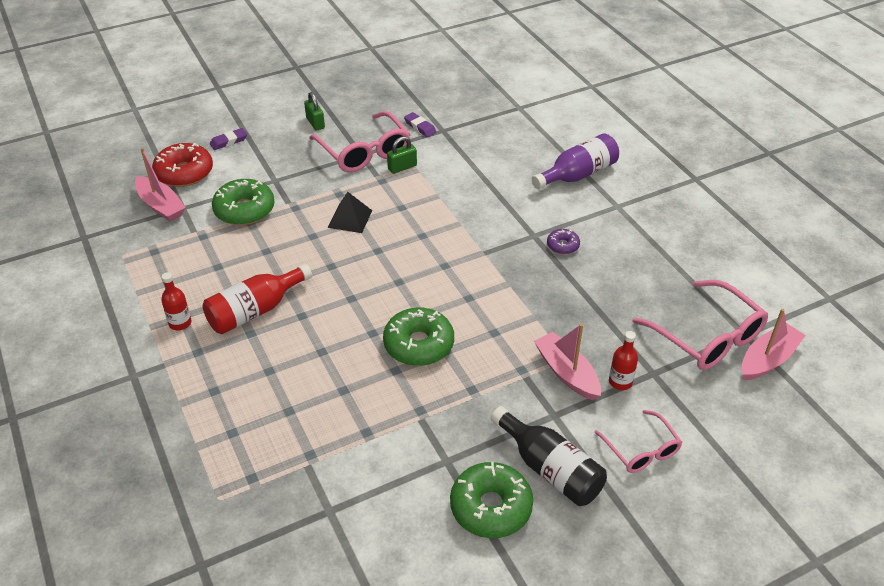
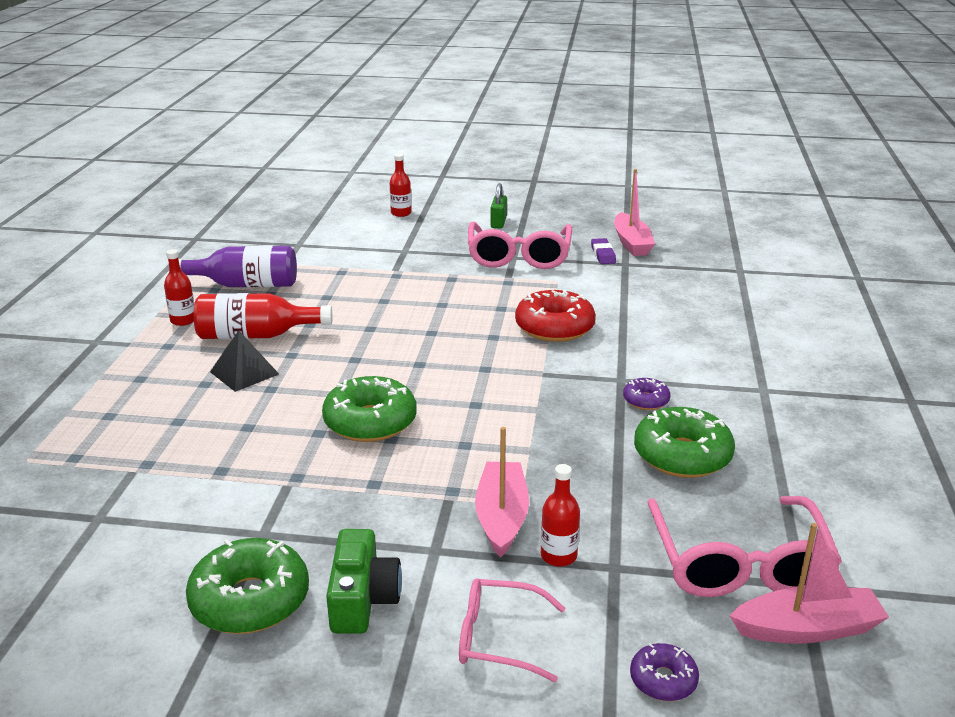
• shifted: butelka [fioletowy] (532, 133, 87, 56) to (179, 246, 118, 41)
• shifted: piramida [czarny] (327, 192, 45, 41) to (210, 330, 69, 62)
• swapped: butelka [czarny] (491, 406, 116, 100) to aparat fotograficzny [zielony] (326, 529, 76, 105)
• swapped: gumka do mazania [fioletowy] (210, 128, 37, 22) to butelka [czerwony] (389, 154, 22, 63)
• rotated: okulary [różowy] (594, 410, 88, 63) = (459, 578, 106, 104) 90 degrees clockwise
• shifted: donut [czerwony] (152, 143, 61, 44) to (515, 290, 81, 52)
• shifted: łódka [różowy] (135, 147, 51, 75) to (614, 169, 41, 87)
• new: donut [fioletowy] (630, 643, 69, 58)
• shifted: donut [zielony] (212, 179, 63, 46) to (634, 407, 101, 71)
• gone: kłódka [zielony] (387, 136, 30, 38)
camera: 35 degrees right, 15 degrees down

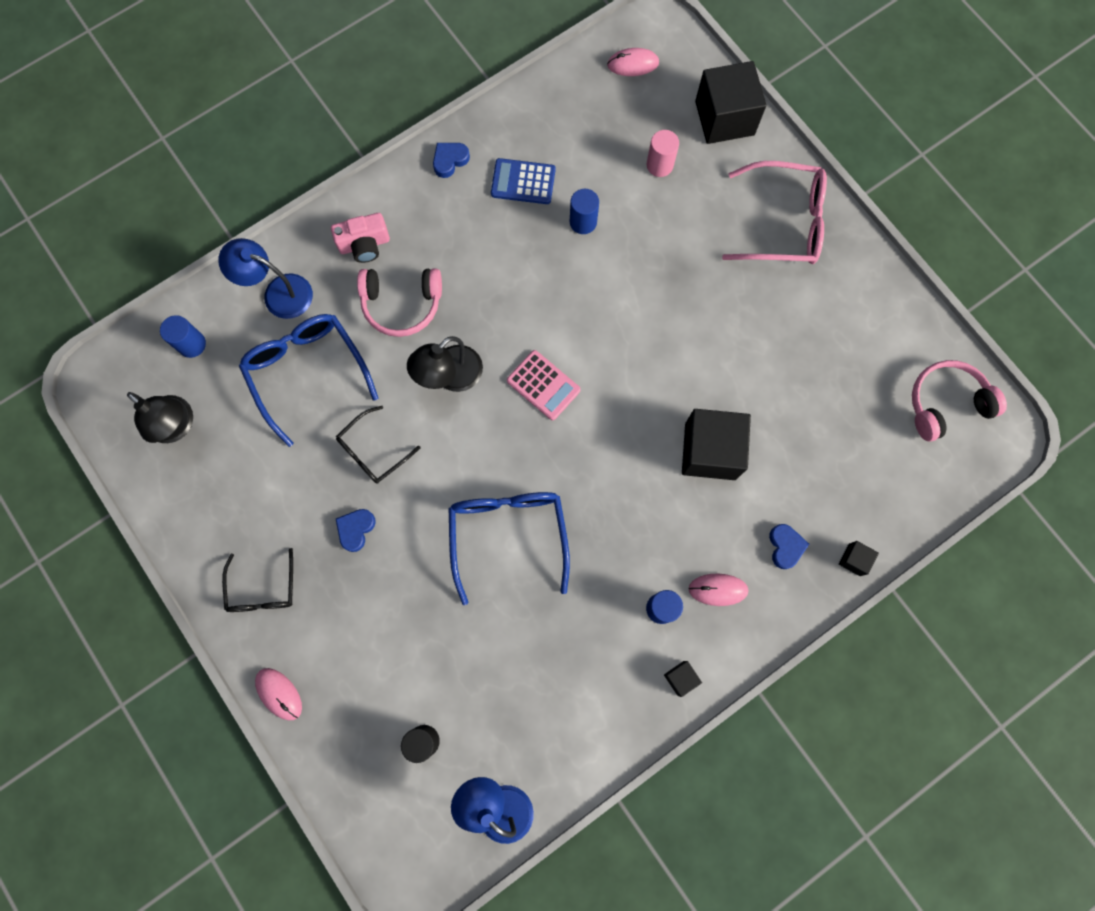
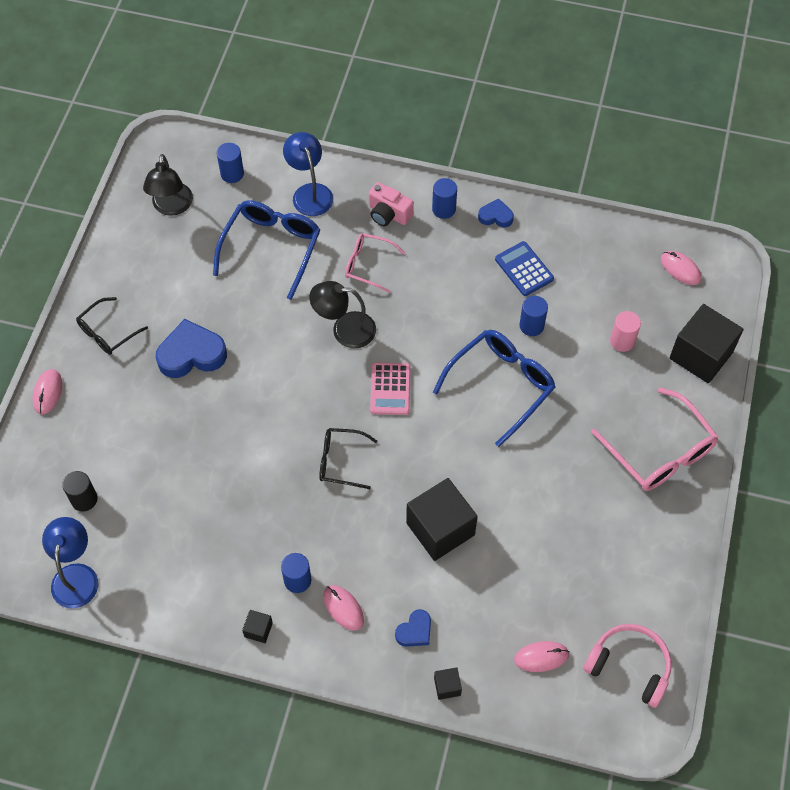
• scaled: serce [niebieski] (336, 509, 40, 43) = (156, 319, 71, 59) x1.86
• shifted: okulary [czarny] (336, 406, 84, 78) to (319, 428, 58, 61)
• swapped: słuchawki [różowy] (357, 268, 85, 69) to okulary [różowy] (345, 233, 60, 60)
• new: walec [niebieski] (432, 178, 25, 41)
• shifted: okulary [niebieski] (448, 492, 122, 113) to (433, 330, 122, 117)
• new: myszka [różowy] (514, 641, 55, 31)
camera: 50 degrees right, 15 degrees down

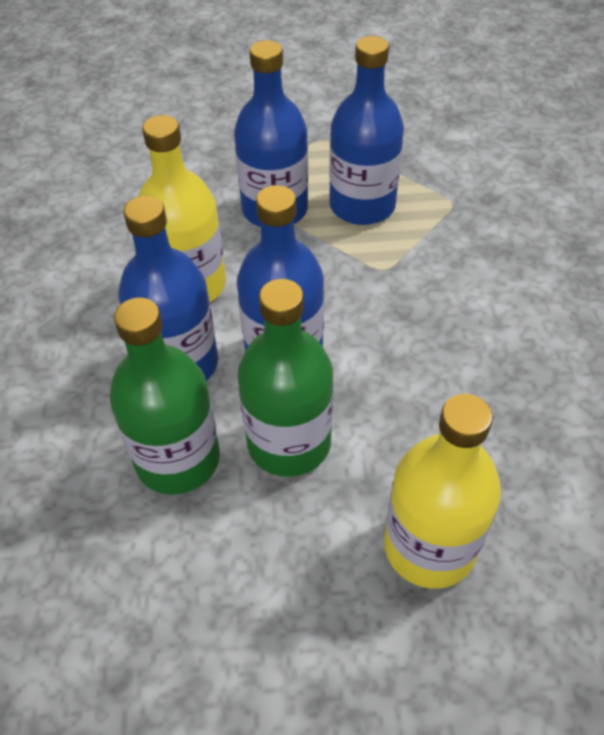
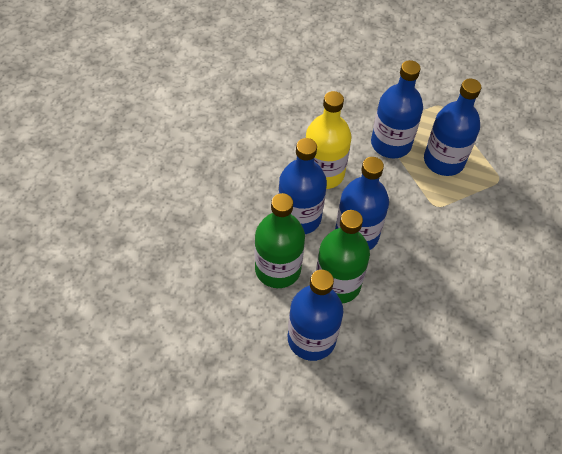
• new: butelka [niebieski] (288, 270, 55, 91)
• gone: butelka [żółty] (384, 394, 117, 195)
camera: 20 degrees right, 5 degrees up

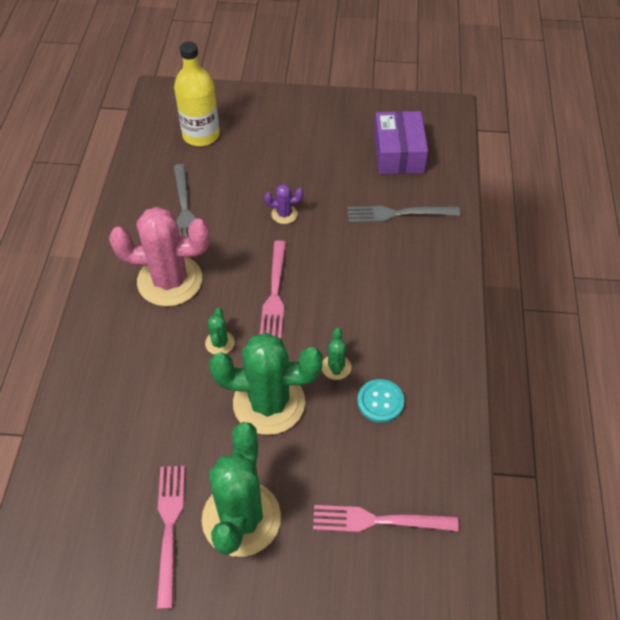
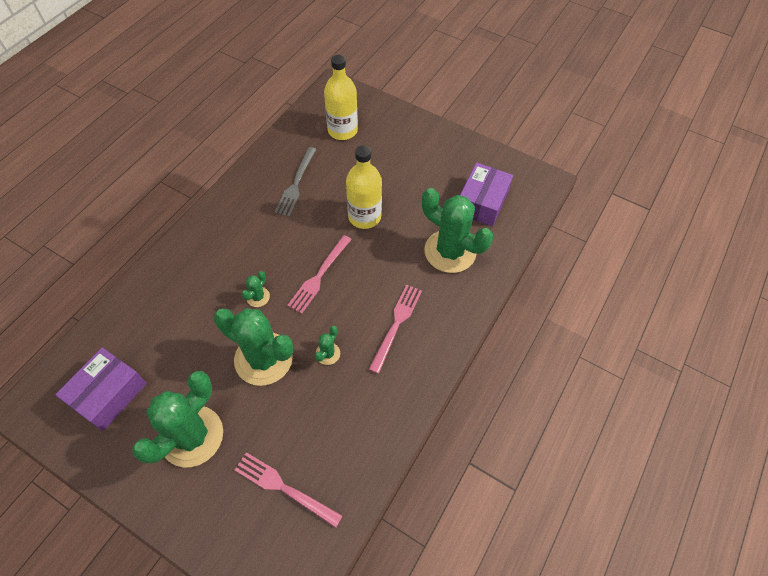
• new: pudełko [fioletowy] (55, 348, 92, 83)
• swapped: kaktus [fioletowy] (264, 184, 39, 40) to butelka [żółty] (346, 145, 36, 84)
• shifted: widelec [różowy] (156, 466, 29, 143) to (369, 284, 53, 90)
• swapped: widelec [szary] (347, 206, 113, 17) to kaktus [zielony] (422, 188, 71, 85)
• gone: kaktus [różowy] (109, 207, 101, 100)
• gone: guzik [turkusowy] (357, 379, 47, 44)
camera: 25 degrees right, 5 degrees up

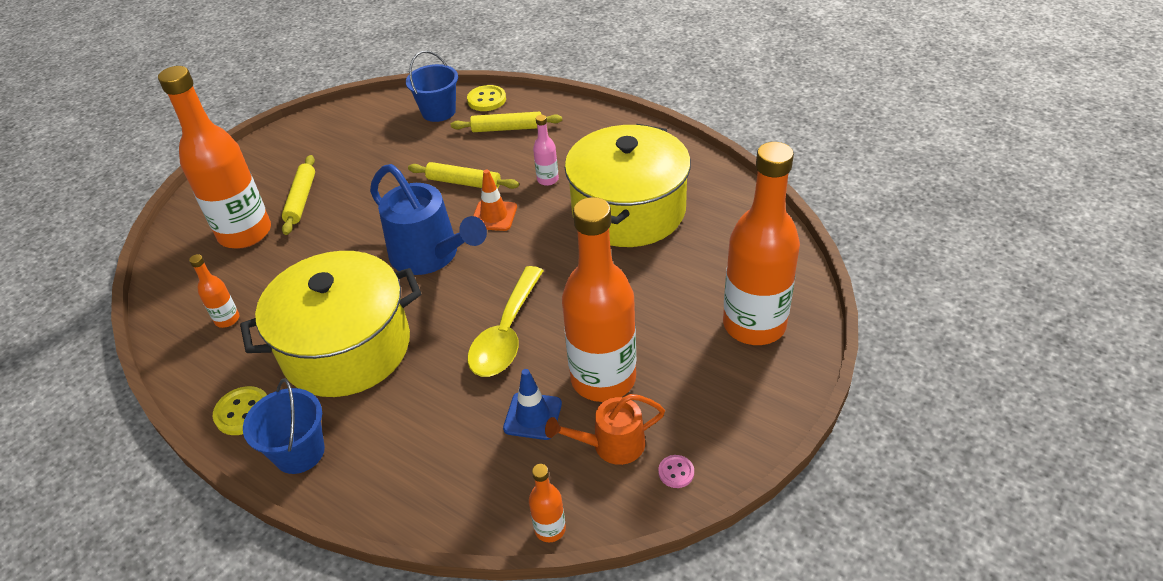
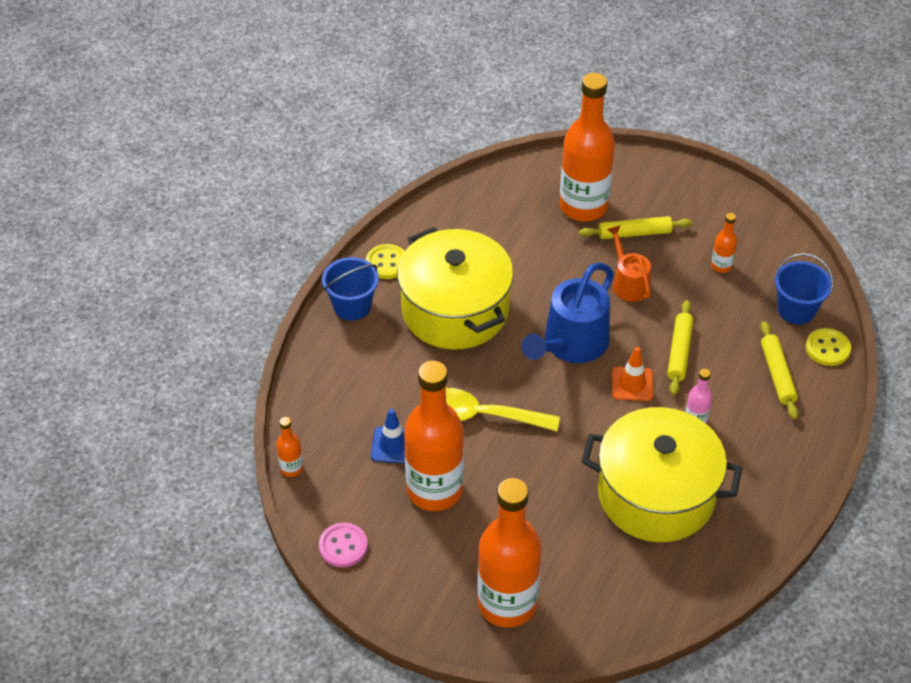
• scaled: guzik [różowy] (658, 455, 36, 33) = (319, 523, 49, 44) x1.69
• shifted: konewka [pomarańczowy] (545, 394, 120, 71) to (607, 225, 44, 77)
• shifted: butelka [pomarańczowy] (189, 254, 50, 74) to (711, 213, 26, 60)
camera: 80 degrees right, 5 degrees up

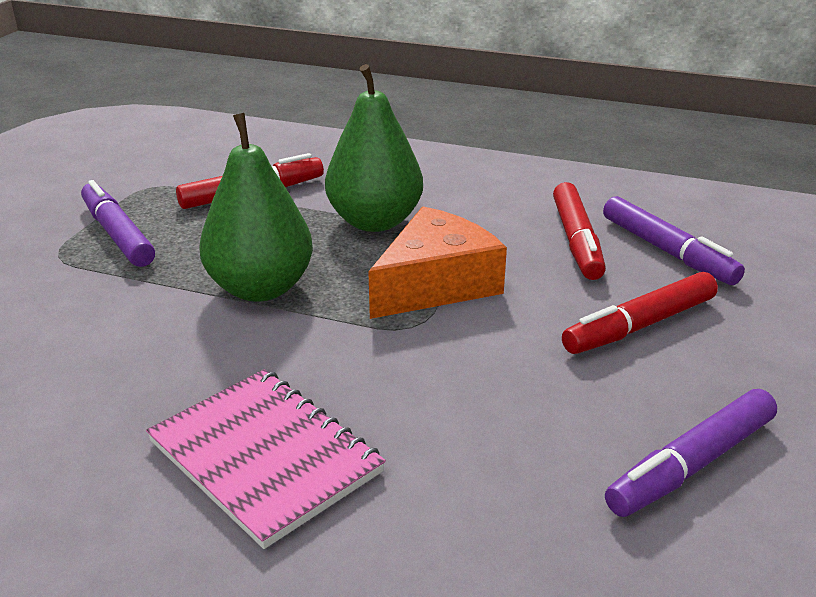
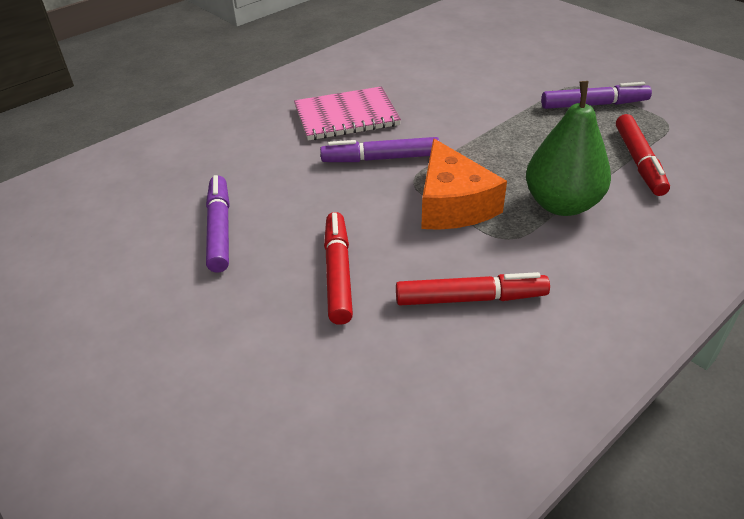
• shifted: flamaster [fioletowy] (603, 196, 142, 89) to (320, 137, 120, 25)
• rotated: flamaster [czerwony] (553, 182, 53, 98) = (396, 272, 154, 33) 150 degrees clockwise
• gone: gruszka [zielony] (199, 113, 114, 189)
camera: 120 degrees right, 10 degrees up

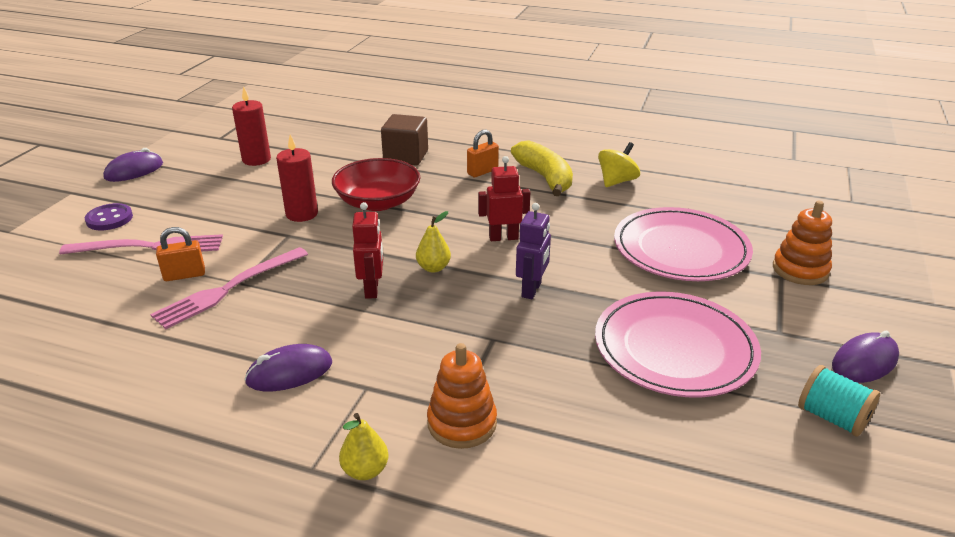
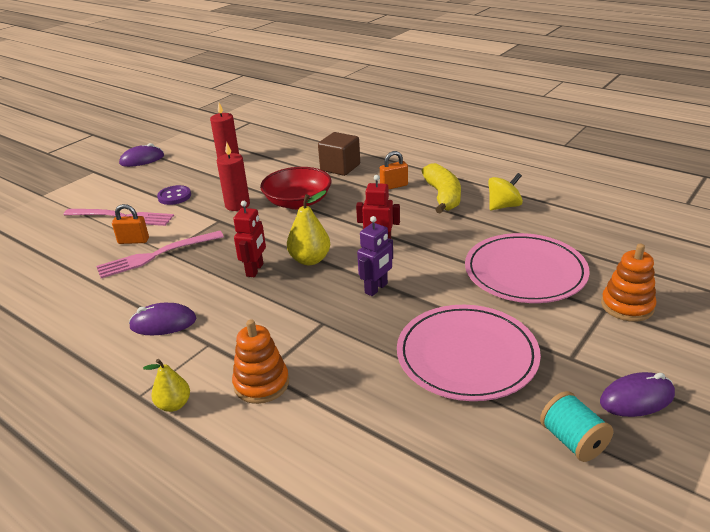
• shifted: guzik [fioletowy] (85, 203, 48, 27) to (157, 185, 34, 20)
• scaled: gruszka [żółty] (416, 211, 35, 62) = (287, 190, 43, 75) x1.52
camera: 20 degrees right, 0 degrees up

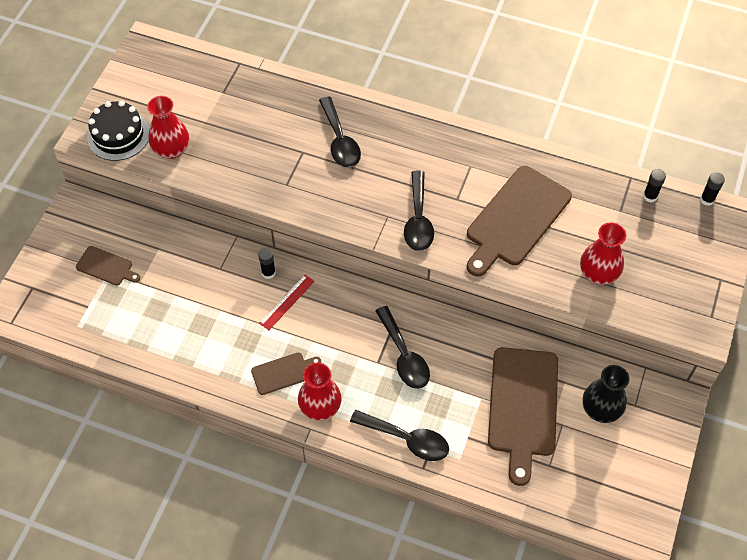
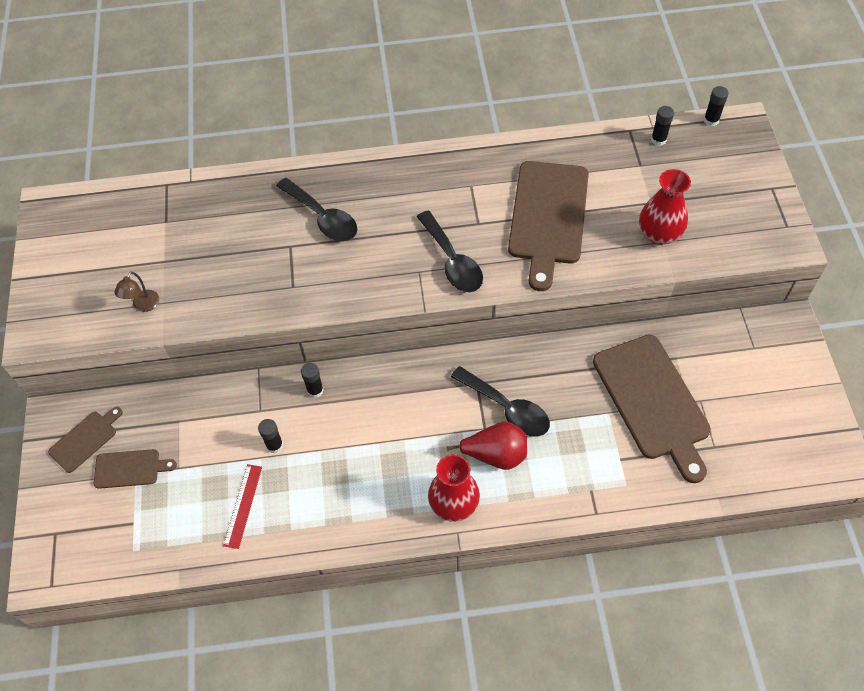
• shifted: deska do krojenia [brązowy] (251, 353, 70, 42) to (48, 407, 75, 66)
• swapped: wazon [czerwony] (147, 96, 42, 63) to lampka [brązowy] (114, 272, 45, 40)
• shifted: linijka [czerwony] (259, 275, 55, 55) to (223, 464, 39, 85)
• new: klej w sztyfcie [czarny] (258, 419, 25, 34)
• new: gruszka [czerwony] (446, 422, 81, 48)
• gone: tort [czarny] (87, 101, 63, 60)
• gone: łyżka [czarny] (350, 410, 99, 51)
• gone: wazon [czarny] (583, 365, 46, 58)
camera: 25 degrees left, 0 degrees up

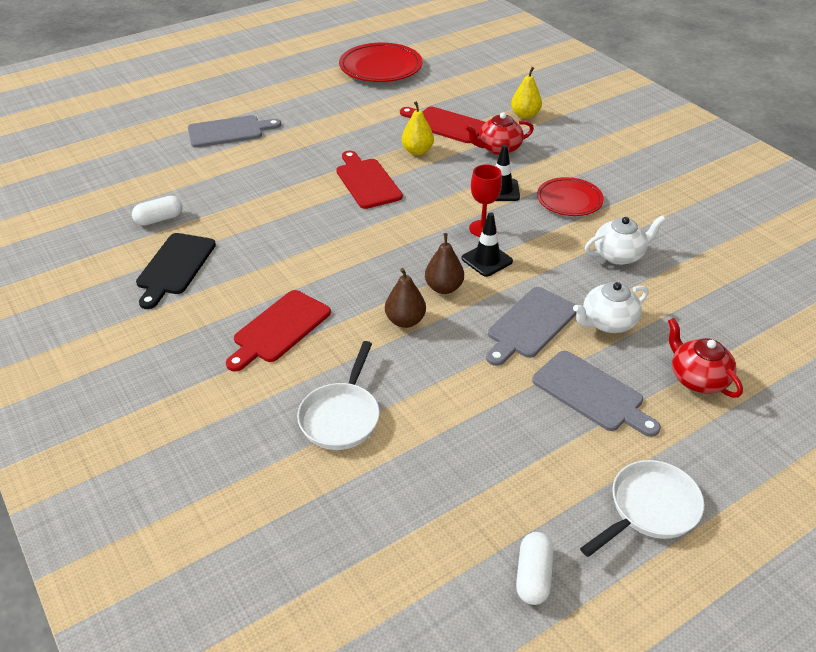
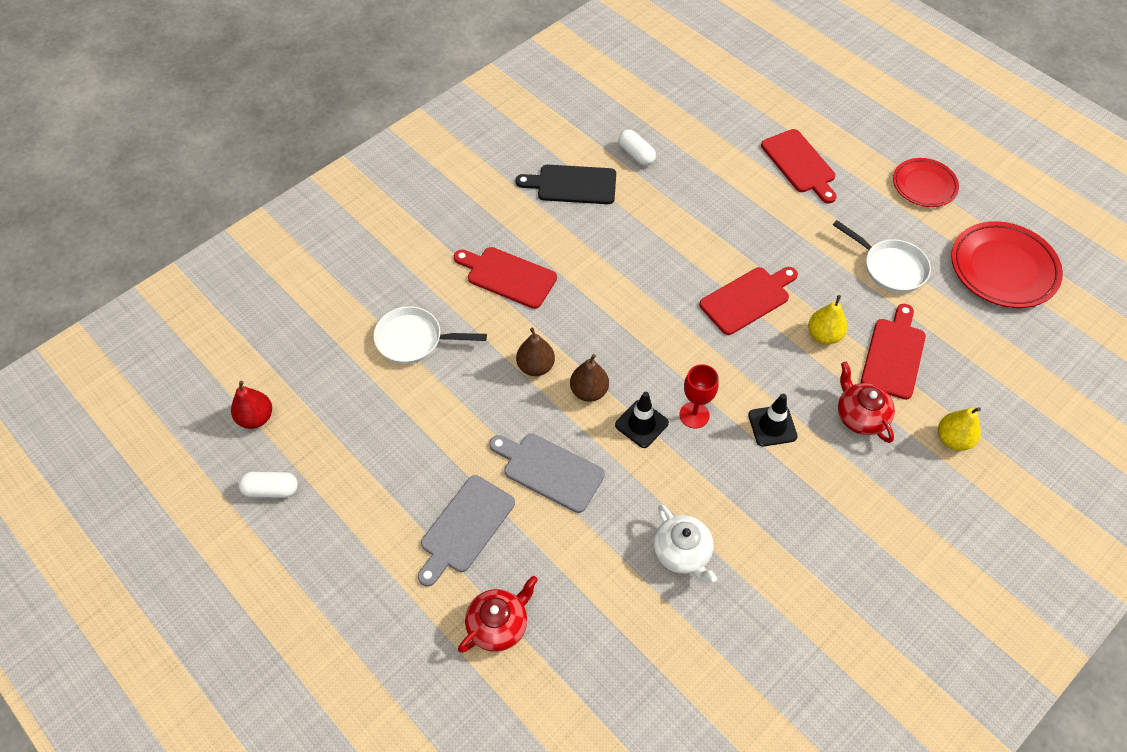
• new: gruszka [czerwony] (231, 381, 41, 48)
• repainted: deska do krojenia [szary] (188, 115, 93, 33) to deska do krojenia [czerwony] (761, 129, 76, 75)
• shifted: patelnia [biały] (580, 460, 124, 97) to (833, 220, 98, 73)
• shifted: talerz [czerwony] (537, 177, 67, 39) to (893, 158, 66, 49)
• gone: imbryk [biały] (573, 282, 75, 51)
camera: 80 degrees right, 15 degrees up

